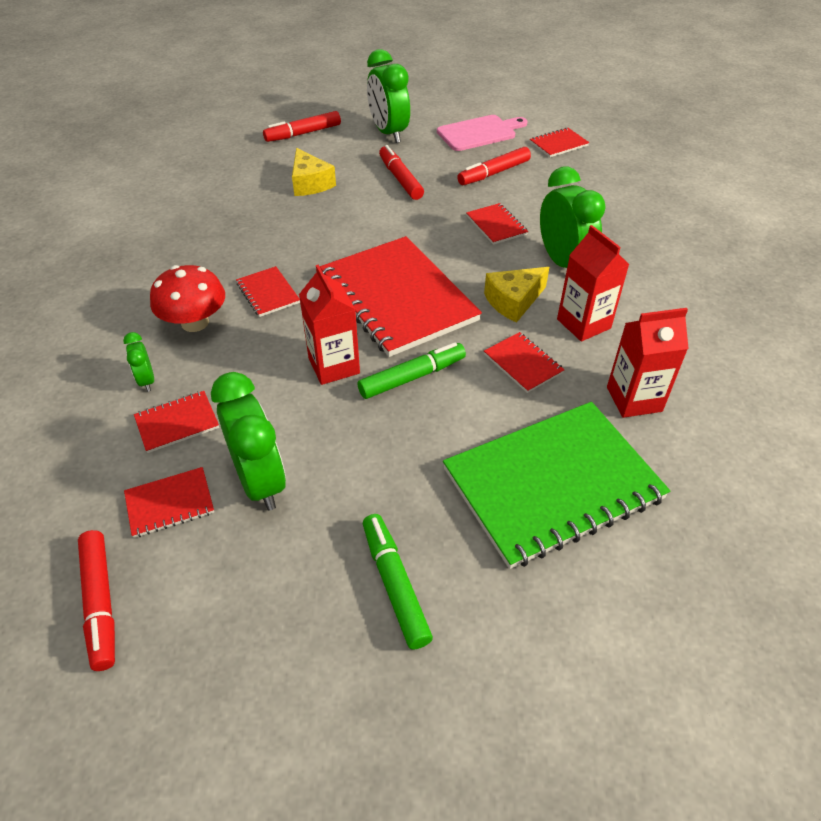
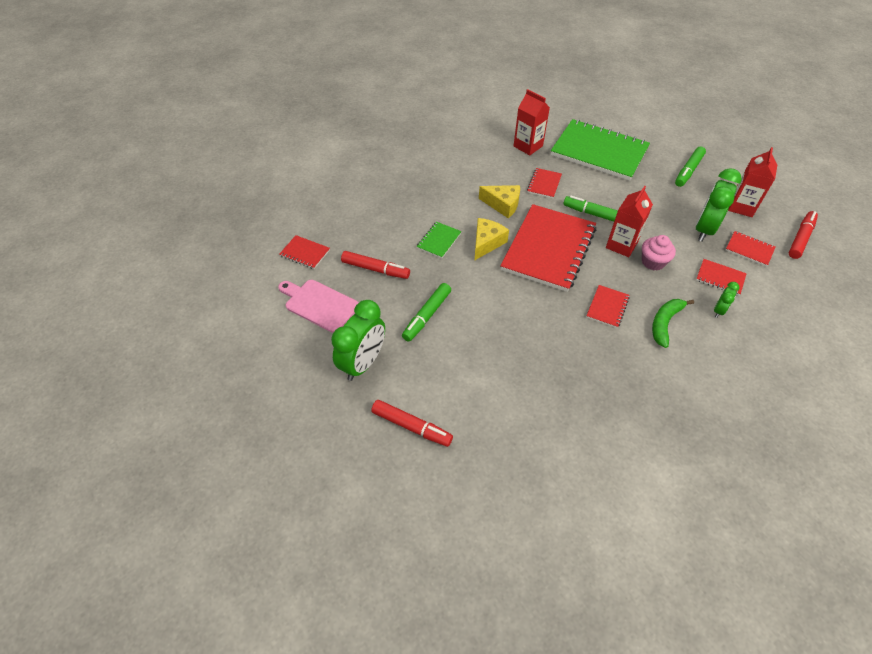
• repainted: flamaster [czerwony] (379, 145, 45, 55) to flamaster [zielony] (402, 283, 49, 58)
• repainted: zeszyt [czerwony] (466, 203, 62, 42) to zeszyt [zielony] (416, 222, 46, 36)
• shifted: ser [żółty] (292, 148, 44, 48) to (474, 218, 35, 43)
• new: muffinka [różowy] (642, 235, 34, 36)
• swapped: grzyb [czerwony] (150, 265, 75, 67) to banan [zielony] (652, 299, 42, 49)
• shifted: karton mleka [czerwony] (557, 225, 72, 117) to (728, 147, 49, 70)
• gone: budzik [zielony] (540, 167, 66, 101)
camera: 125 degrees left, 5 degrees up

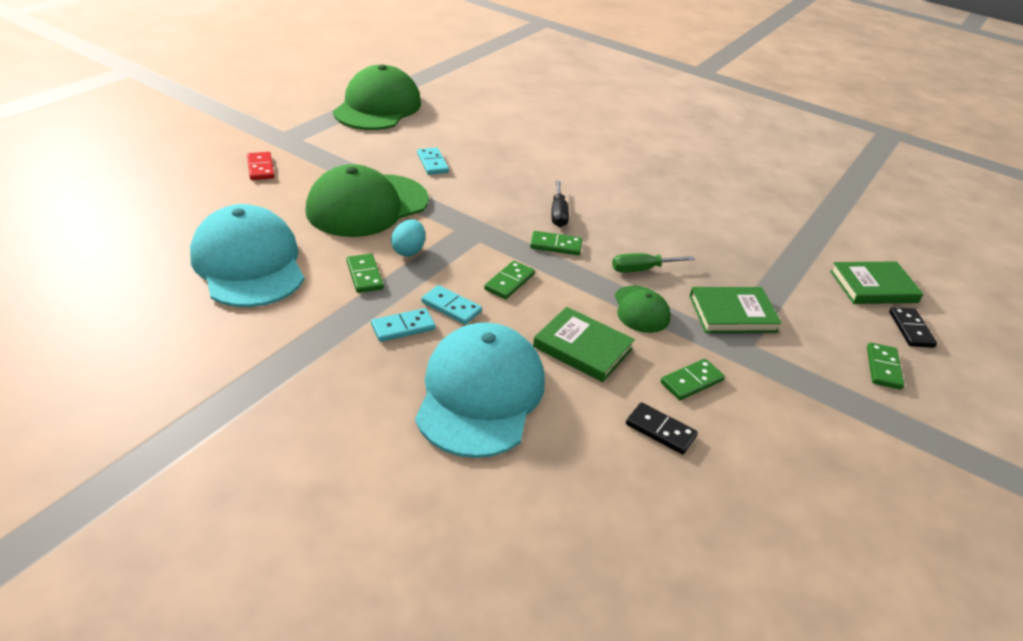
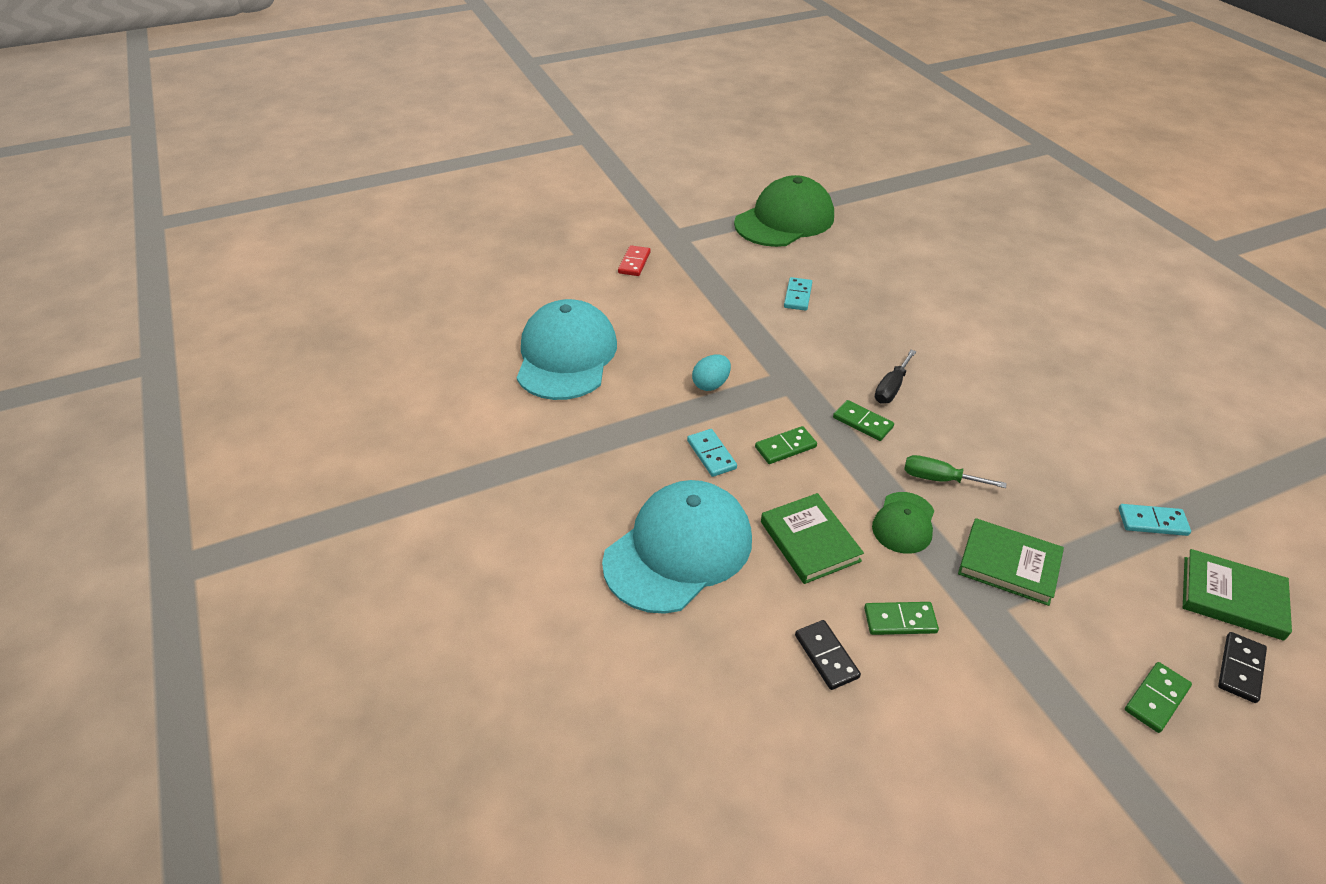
• shifted: kostka domina [turkusowy] (371, 308, 64, 34) to (1119, 504, 72, 32)
• gone: czapka [zielony] (306, 164, 123, 73)
• gone: kostka domina [zielony] (346, 254, 38, 39)
camera: 35 degrees right, 5 degrees up

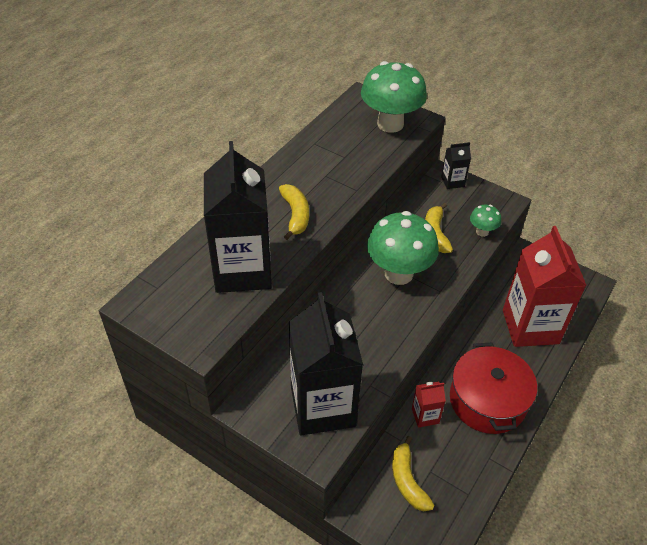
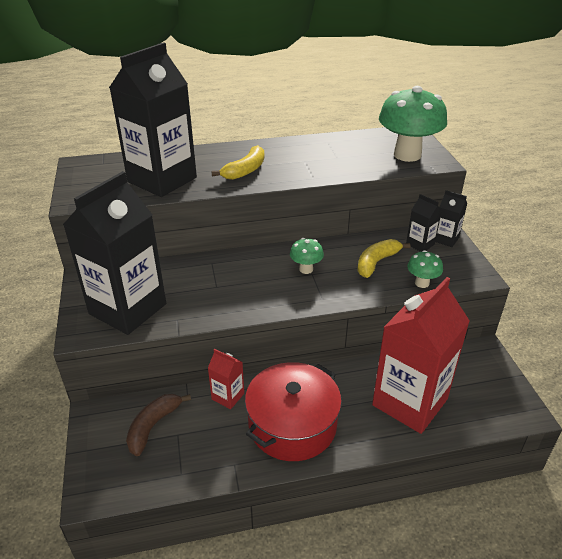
• repainted: banan [żółty] (392, 436, 42, 75) to banan [brązowy] (126, 394, 65, 62)
• scaled: grzyb [zielony] (367, 211, 72, 74) = (290, 238, 34, 36) x0.47
• new: karton mleka [czarny] (406, 194, 36, 58)
camera: 45 degrees right, 10 degrees down

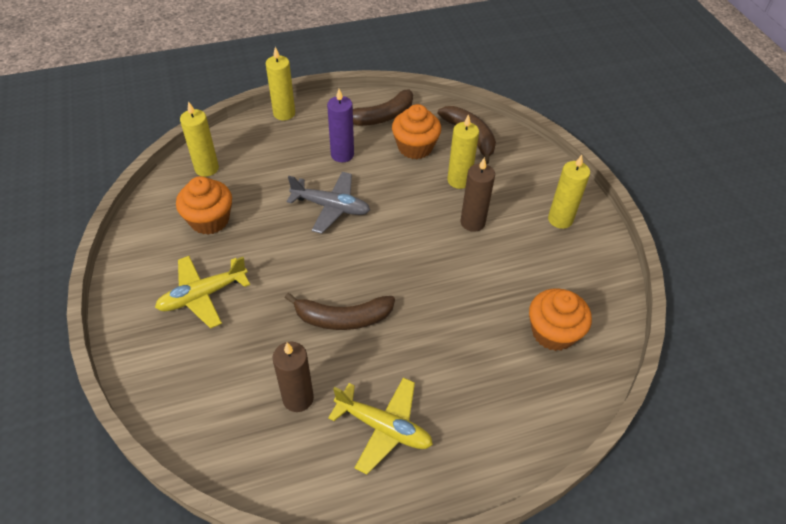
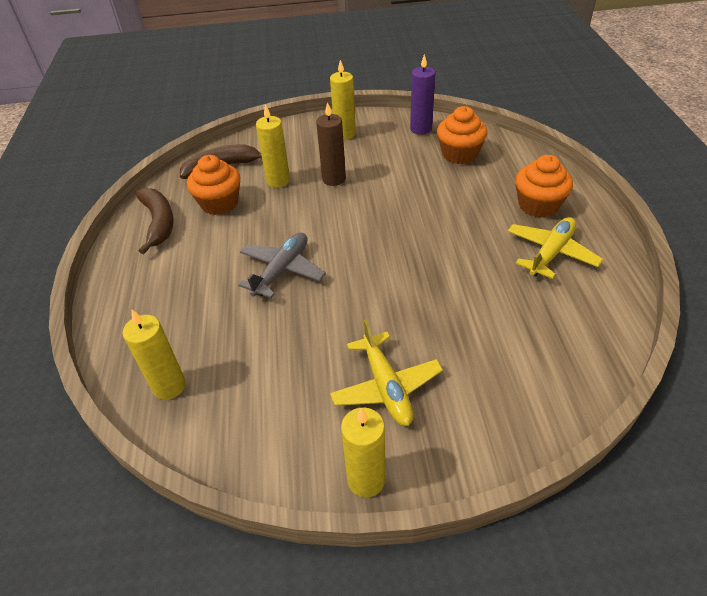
• shifted: świeca [żółty] (266, 47, 29, 73) to (341, 407, 44, 90)
• shifted: świeca [fioletowy] (327, 89, 27, 73) to (410, 54, 25, 81)
• shifted: muffinka [pomarańczowy] (176, 176, 56, 59) to (515, 155, 58, 63)
• gone: świeca [brązowy] (273, 342, 41, 70)
• gone: banan [brązowy] (285, 293, 110, 37)
camera: 75 degrees left, 5 degrees down

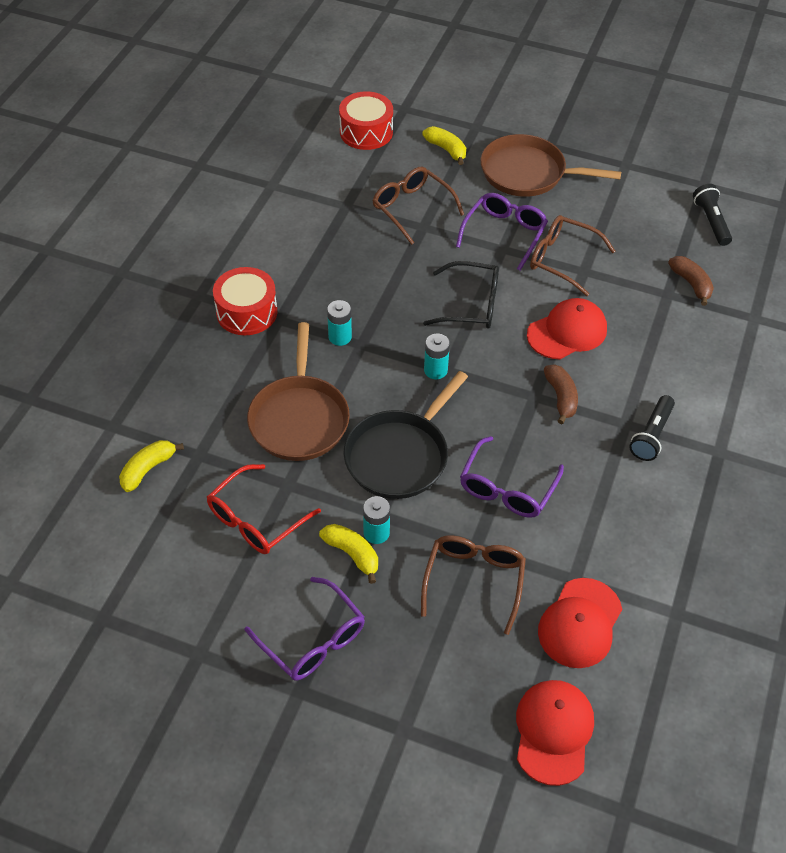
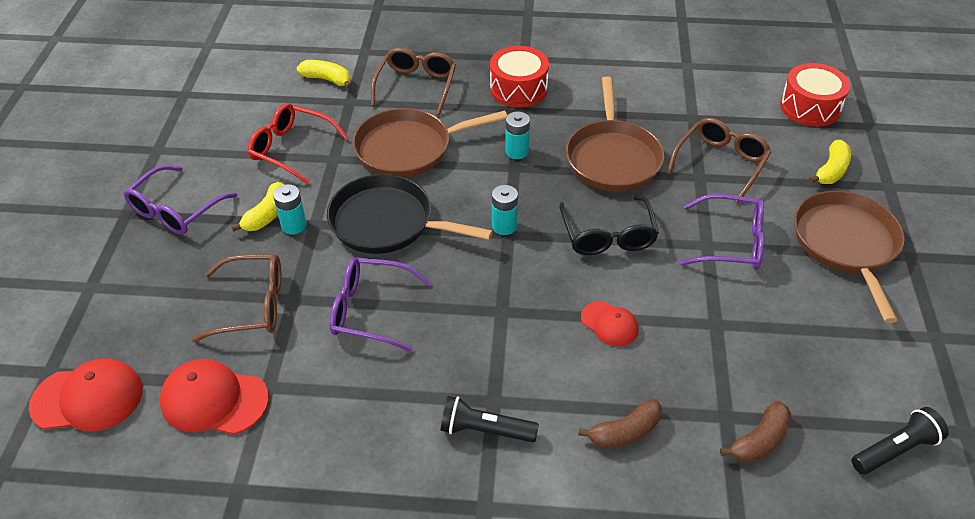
• shifted: okulary [brązowy] (530, 215, 85, 81) to (371, 48, 85, 67)
• new: patelnia [brązowy] (566, 77, 98, 115)
• shifted: banan [brązowy] (544, 364, 34, 60) to (578, 398, 84, 50)
• scaled: czapka [czerwony] (527, 298, 80, 61) = (581, 301, 57, 46) x0.60
camera: 75 degrees right, 5 degrees down

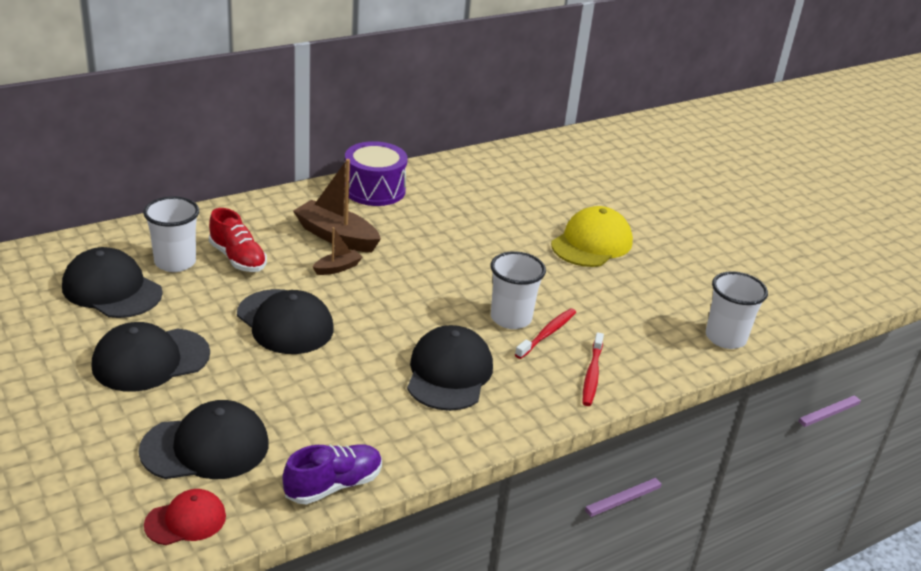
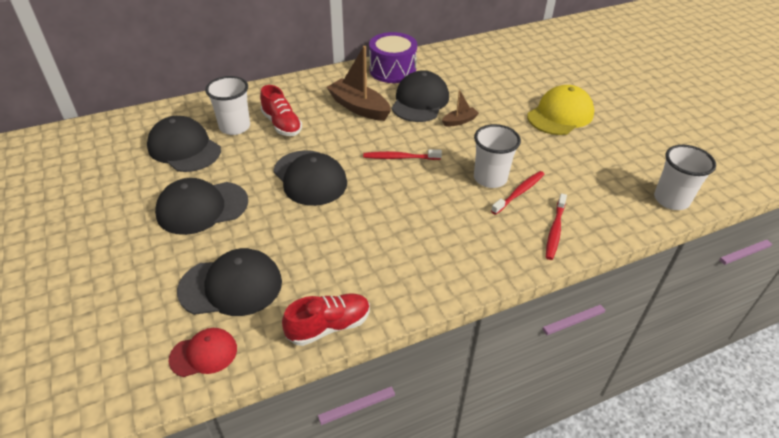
• repainted: but [fioletowy] (282, 444, 100, 60) to but [czerwony] (282, 293, 88, 53)
• new: szczoteczka do zębów [czerwony] (363, 149, 79, 11)
• shifted: czapka [czarny] (407, 325, 86, 86) to (392, 70, 57, 52)
• shifted: łódka [brązowy] (313, 227, 50, 48) to (442, 90, 37, 37)
camera: 10 degrees right, 10 degrees up

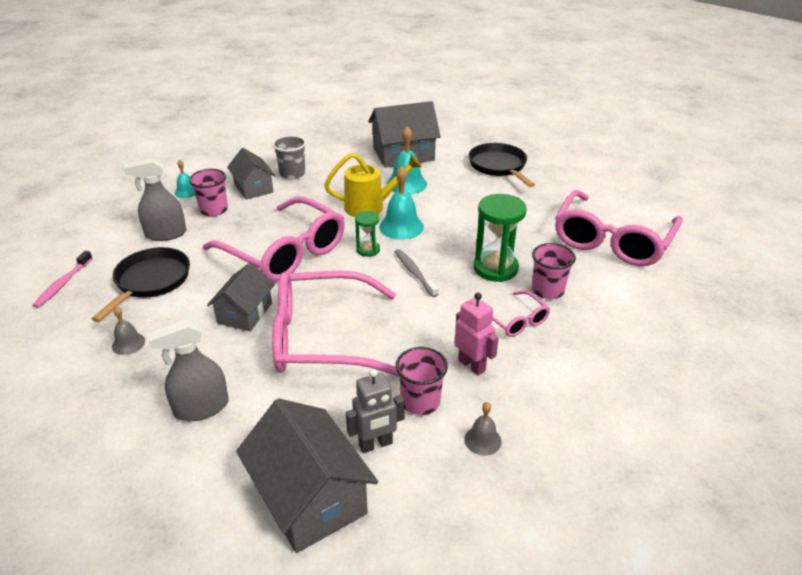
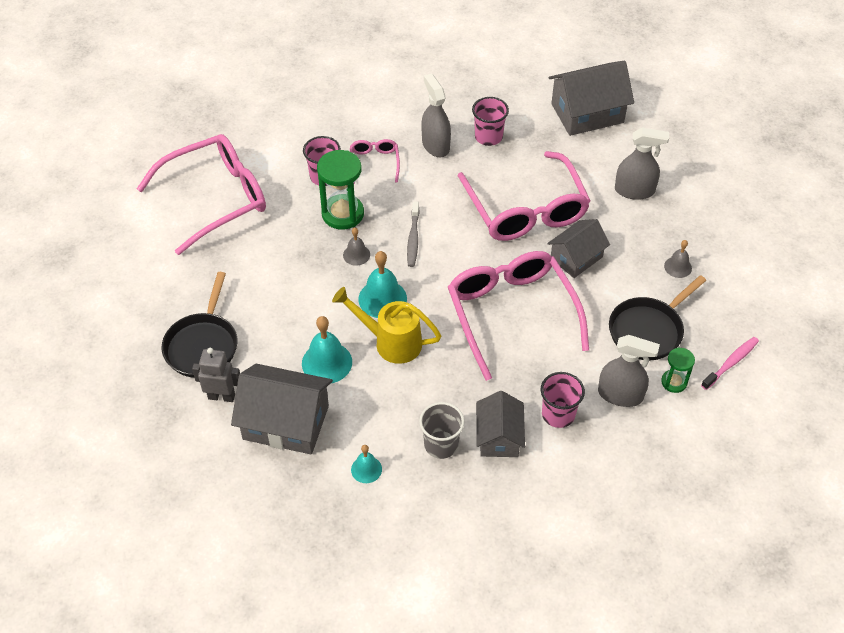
• shifted: robot [szary] (346, 369, 59, 84) to (192, 348, 48, 54)
• shifted: dzwonek [szary] (464, 402, 37, 54) to (343, 228, 27, 38)
• shifted: dzwonek [turkusowy] (175, 159, 20, 39) to (351, 445, 31, 38)
• swapped: robot [różowy] (454, 293, 45, 83) to spryskiwacz [szary] (422, 73, 29, 84)
• rotated: okulary [różowy] (272, 271, 127, 106) = (458, 151, 132, 90) 45 degrees clockwise
• rotated: domek [szary] (236, 399, 142, 154) = (549, 60, 85, 76) 75 degrees clockwise
• shifted: klepsydra [zielony] (355, 211, 25, 46) to (661, 348, 34, 45)
camera: 150 degrees left, 15 degrees up

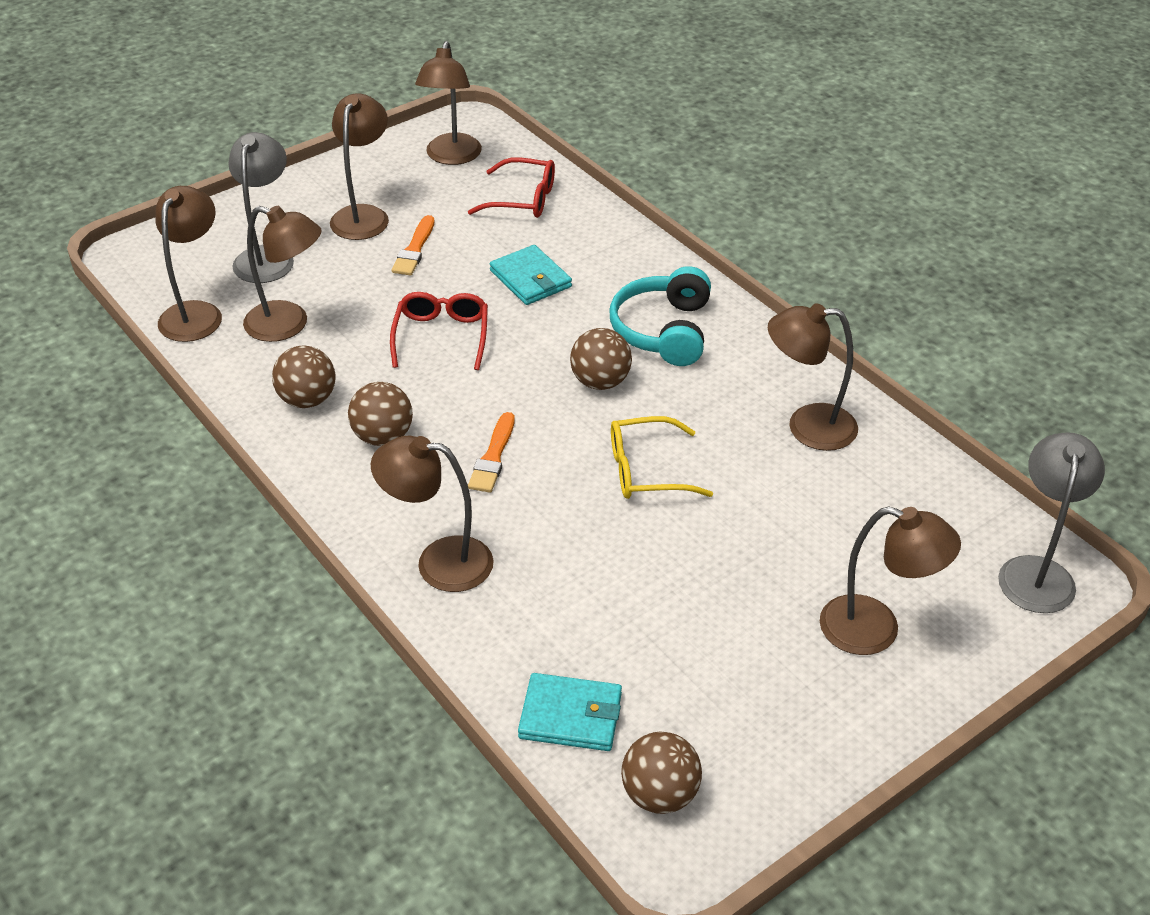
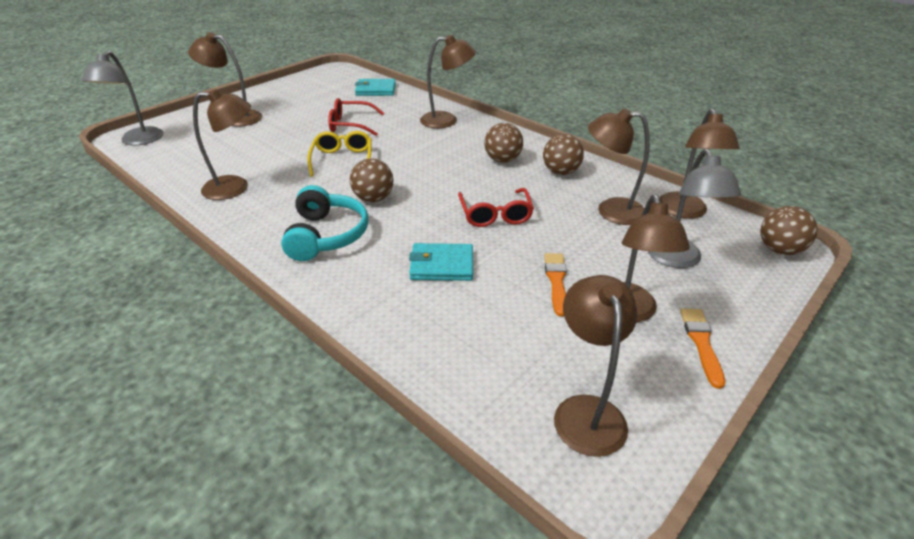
• rotated: okulary [żółty] (611, 416, 102, 83) = (307, 131, 65, 46) 75 degrees counterclockwise
• shifted: okulary [czerwony] (468, 157, 87, 61) to (328, 98, 57, 38)
• rotated: portfel [turkusowy] (490, 245, 82, 60) = (409, 243, 64, 38) 45 degrees counterclockwise
• shifted: pędzel [pomarańczowy] (468, 412, 47, 81) to (680, 308, 45, 81)
• shifted: piłka [brązowy] (621, 731, 81, 83) to (761, 206, 57, 49)
camera: 170 degrees right, 5 degrees down

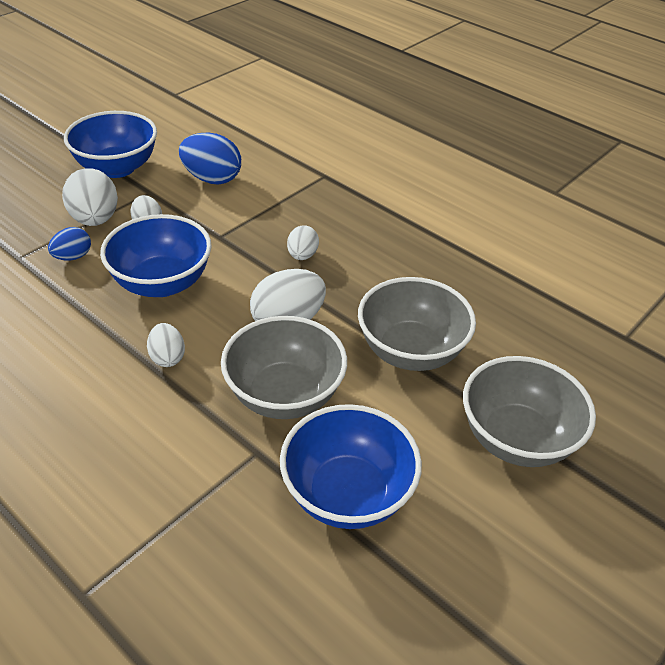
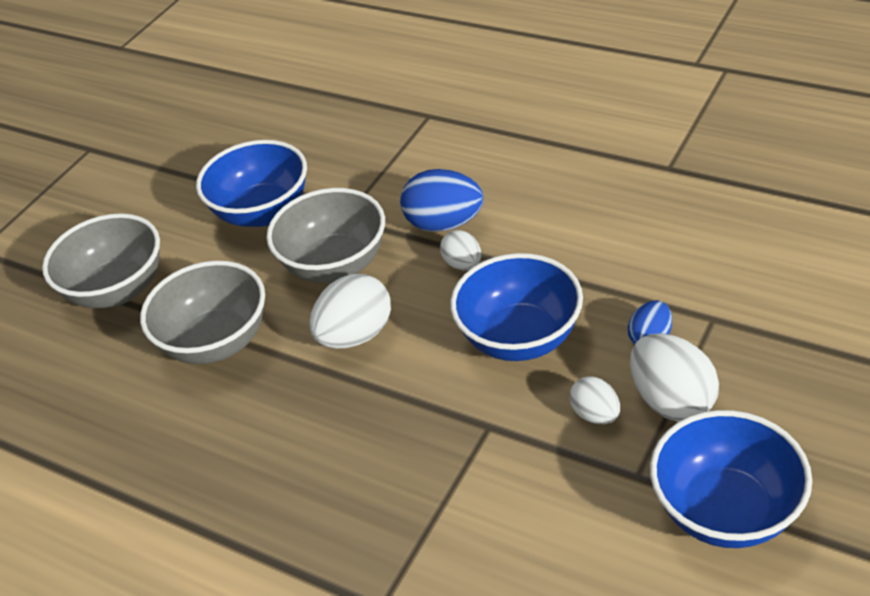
• shifted: jajko [niebieski] (179, 132, 62, 53) to (400, 169, 83, 63)
• gone: jajko [biały] (287, 226, 32, 34)
camera: 175 degrees right, 0 degrees up

